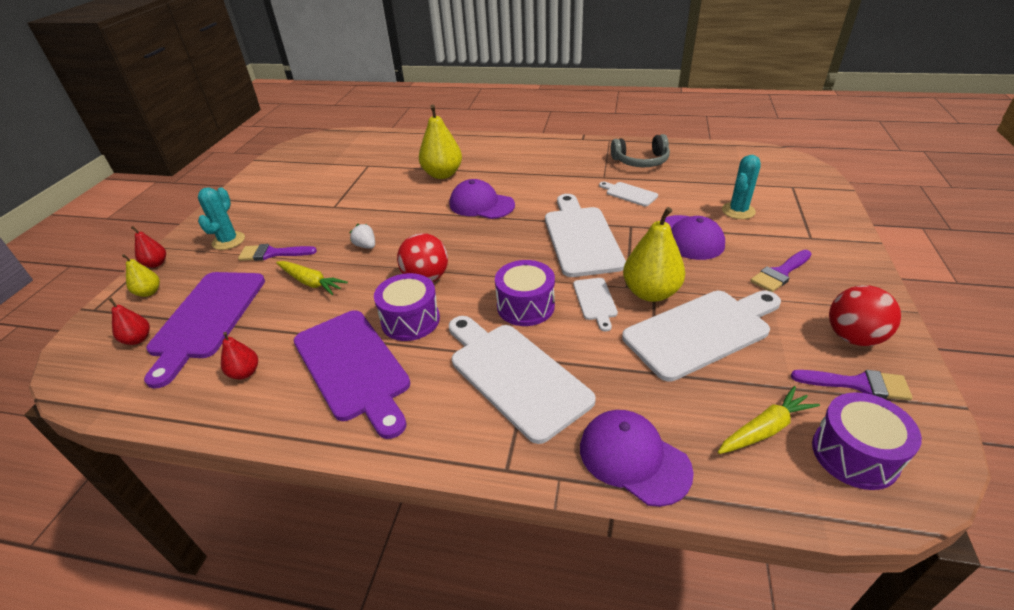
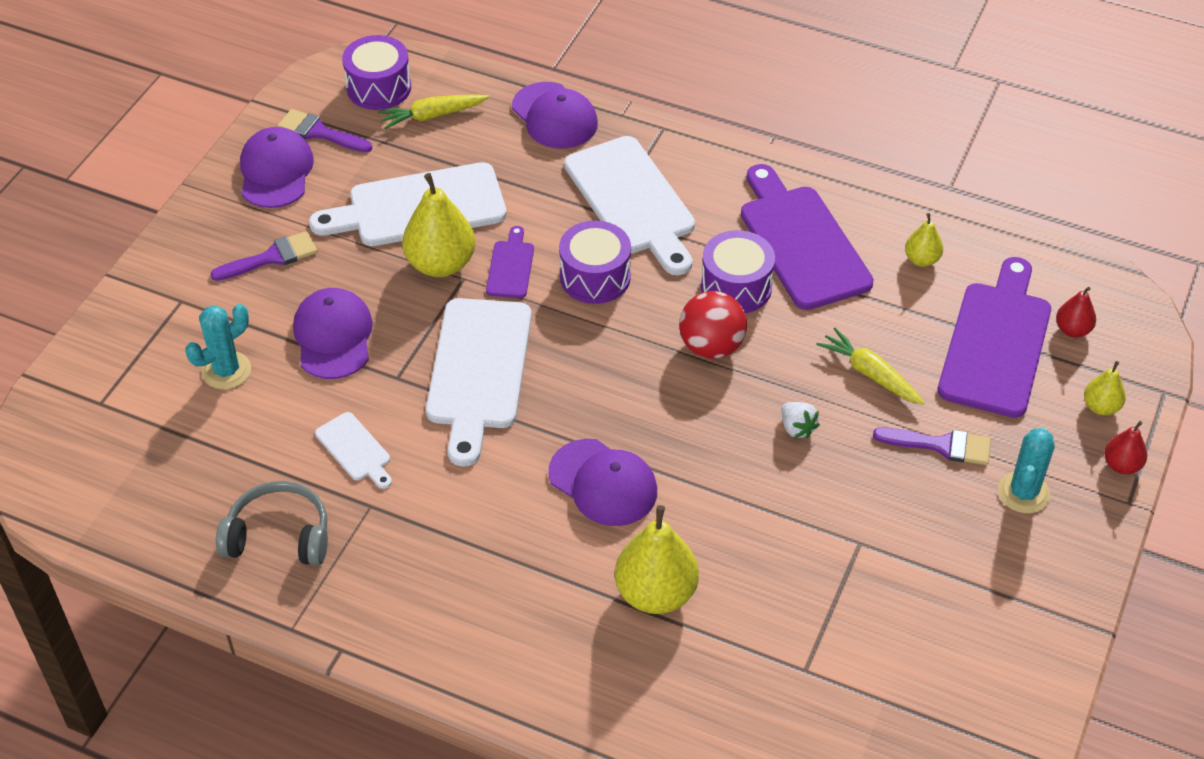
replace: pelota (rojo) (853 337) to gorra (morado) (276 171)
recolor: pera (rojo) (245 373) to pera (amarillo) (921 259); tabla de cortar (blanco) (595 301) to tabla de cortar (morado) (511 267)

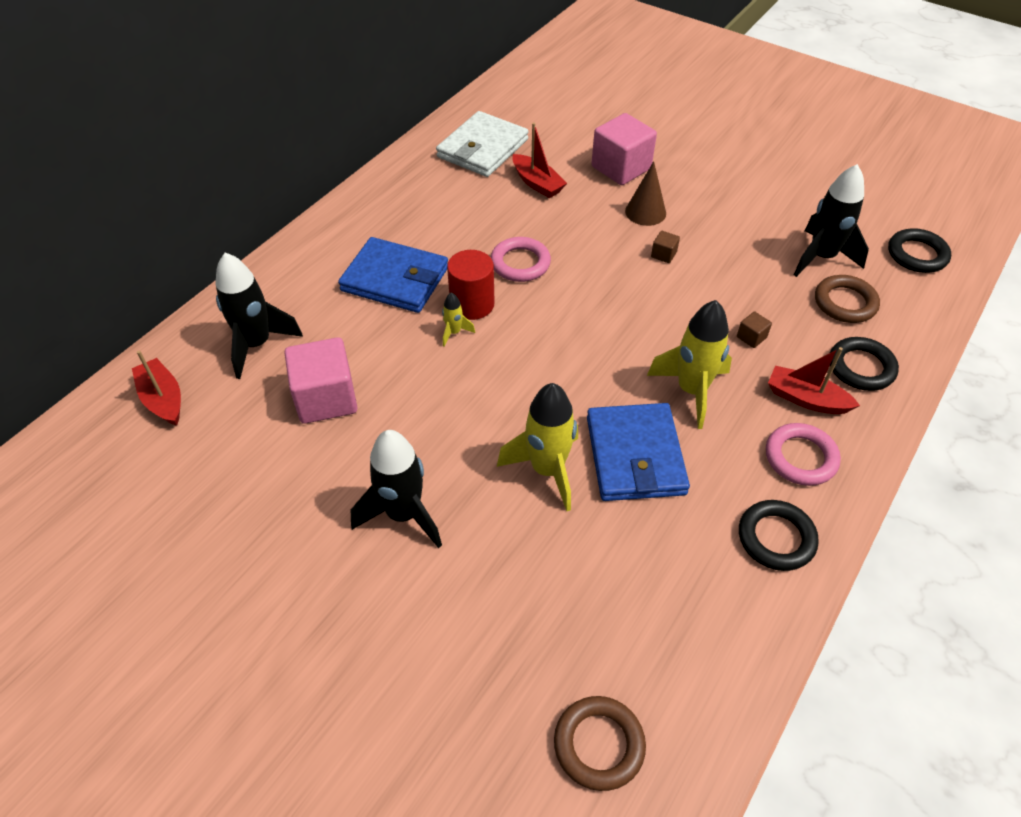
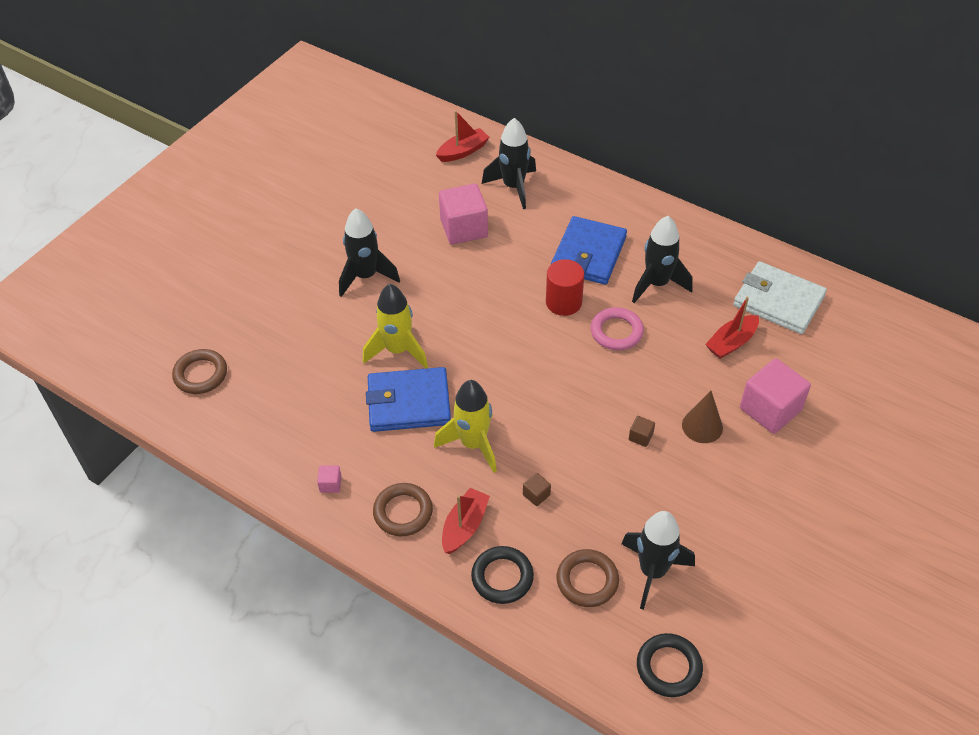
delete: cohete (amarillo) (454 332)
insert: cohete (negro) (657 284)
replace: anillo (negro) (776 538) to cubo (rosa) (330 484)
recolor: anillo (rosa) (800 457) to anillo (marrón) (403 512)

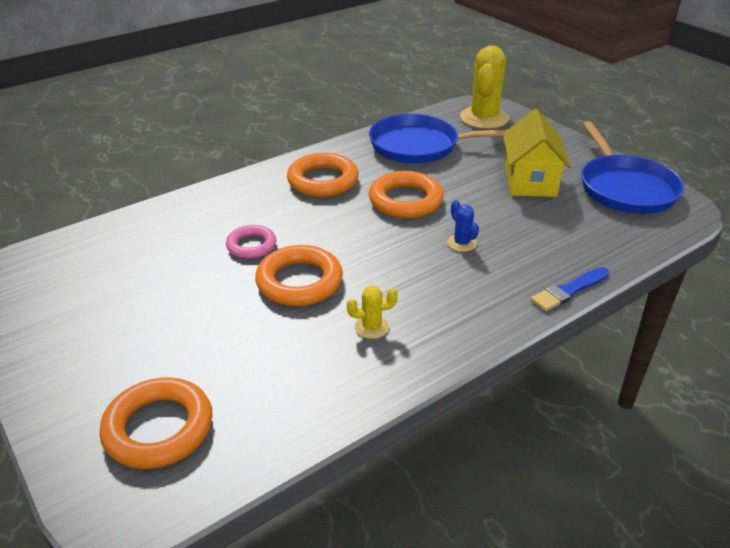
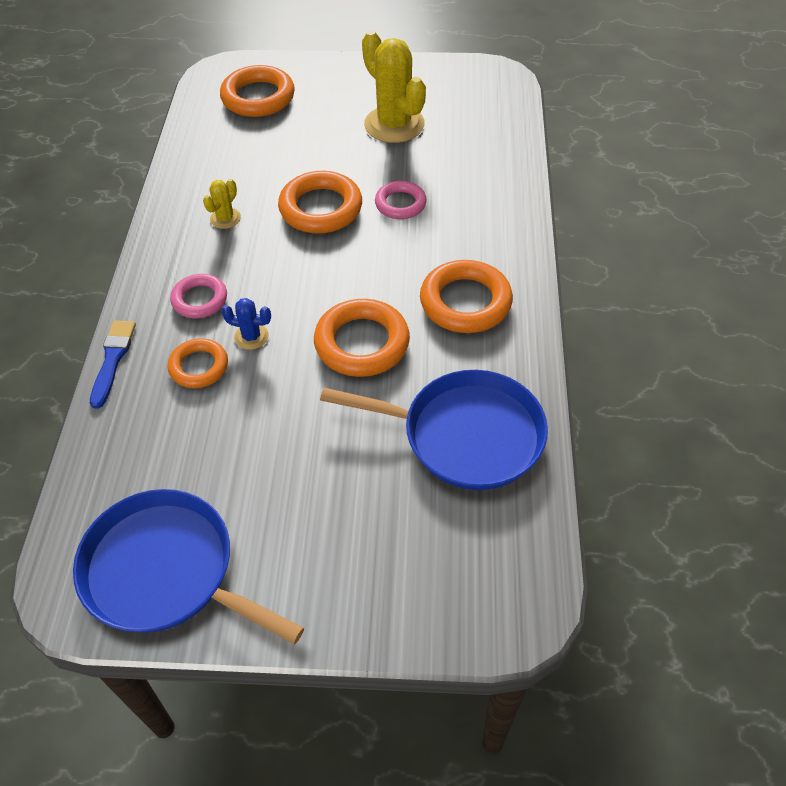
delete: casa (amarillo) (530 181)
insert: anillo (naranja) (199 366); anillo (rosa) (200 300)
move: cactus (amarillo) (484 118) to (394 124)
rotate: sartén (azul) (418 146) = (465 435) 60 degrees clockwise

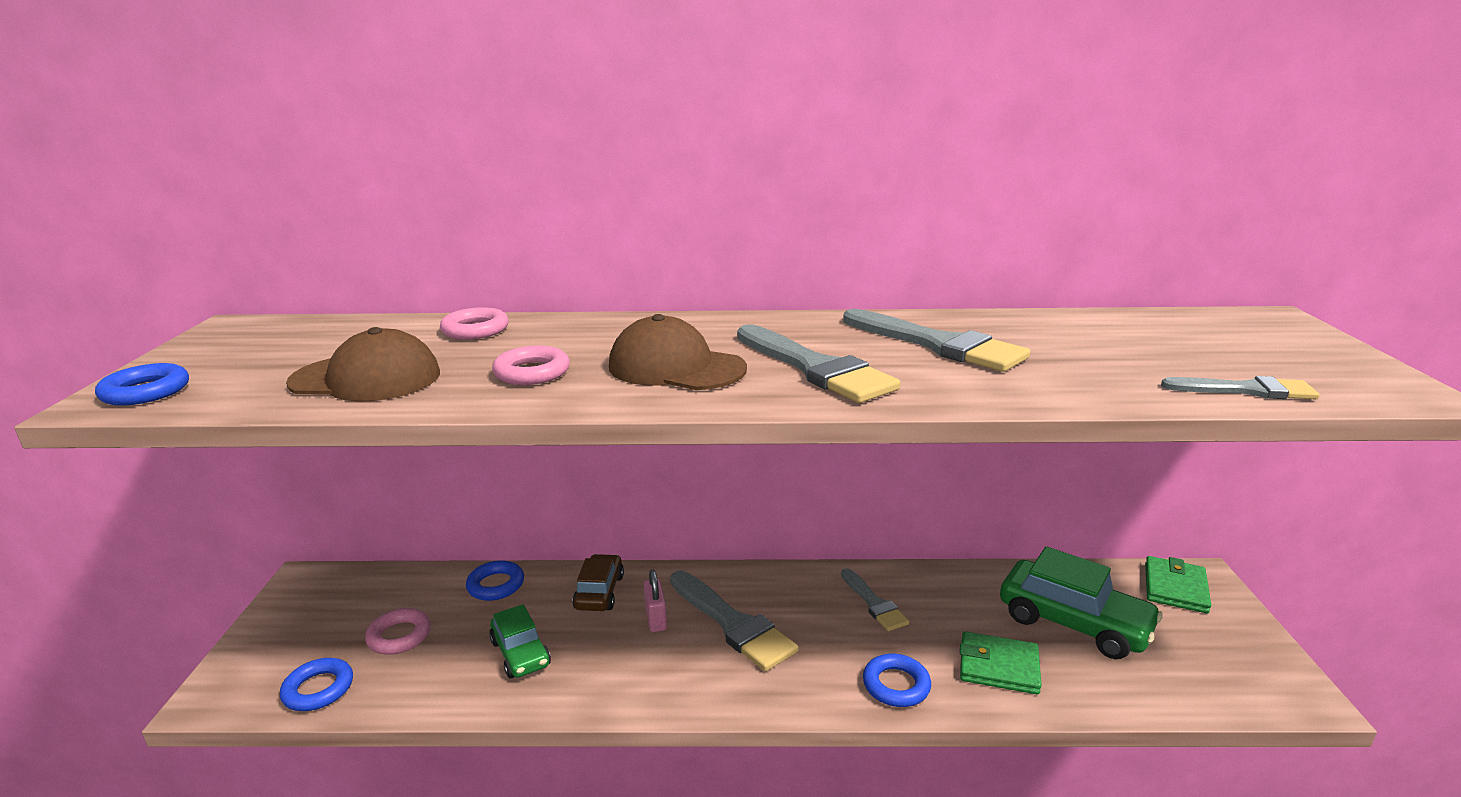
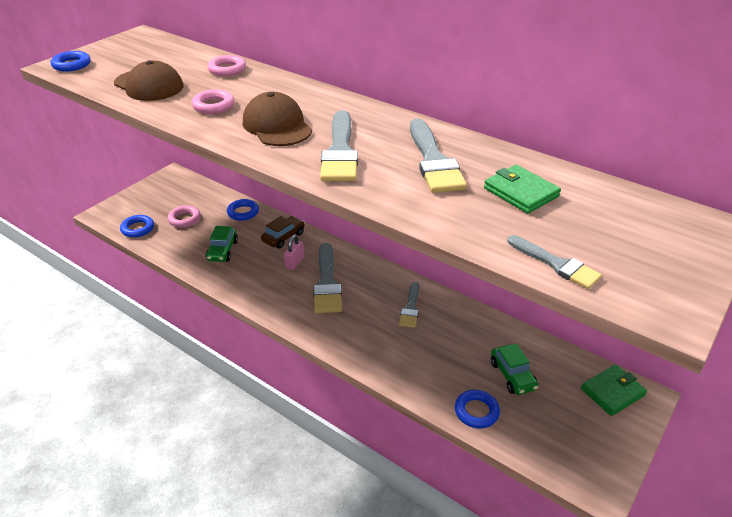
move: anillo (azul) (896 685) to (476 411); cartera (verde) (998 666) to (521 192)
resize: coche (verde) (1074 623) = (512 375) x0.59

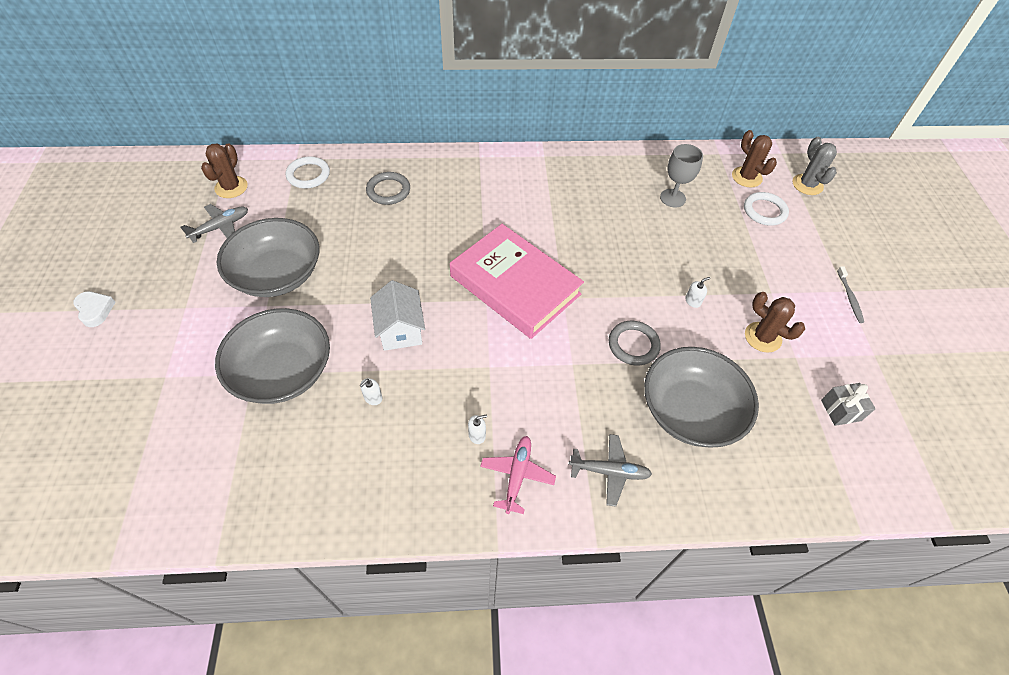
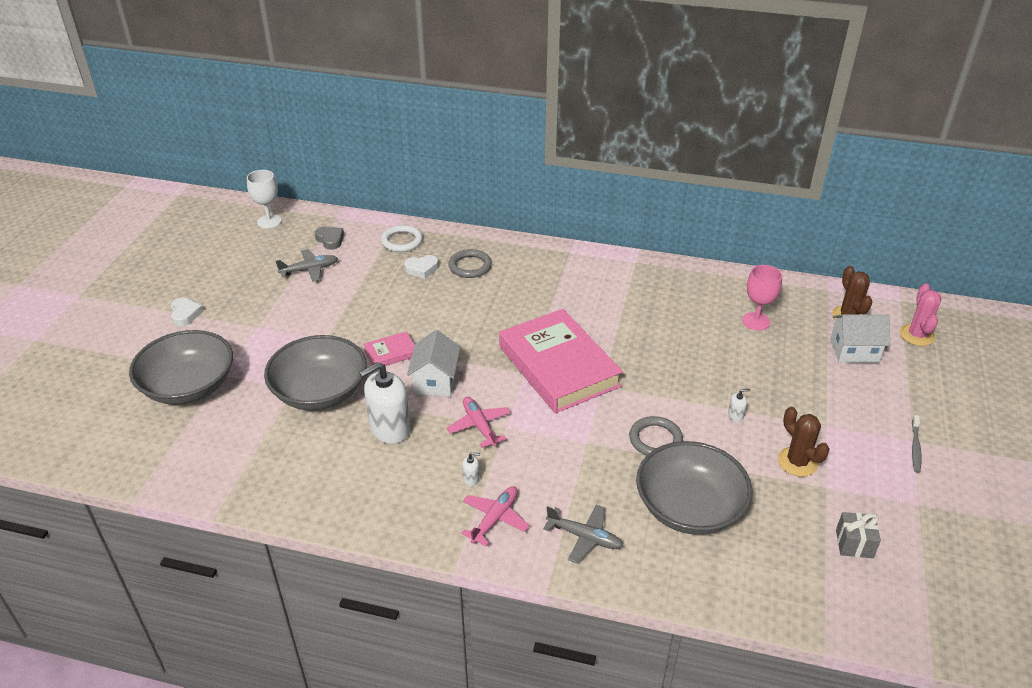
insert: copa (blanco) (269 221); libro (rosa) (390 353); corazón (blanco) (422 269); avión (rosa) (479 426)
move: cuenco (gris) (277 274) to (189 386)
replace: cactus (marrón) (231 187) to corazón (gris) (330 240); anillo (blanco) (764 211) to casa (blanco) (854 351)
recolor: copa (gris) (672 198) to copa (rosa) (756 321); cactus (gris) (807 185) to cactus (rosa) (917 335)
resize: dispensador de jabón (blanco) (373 398) = (389 429) x2.48

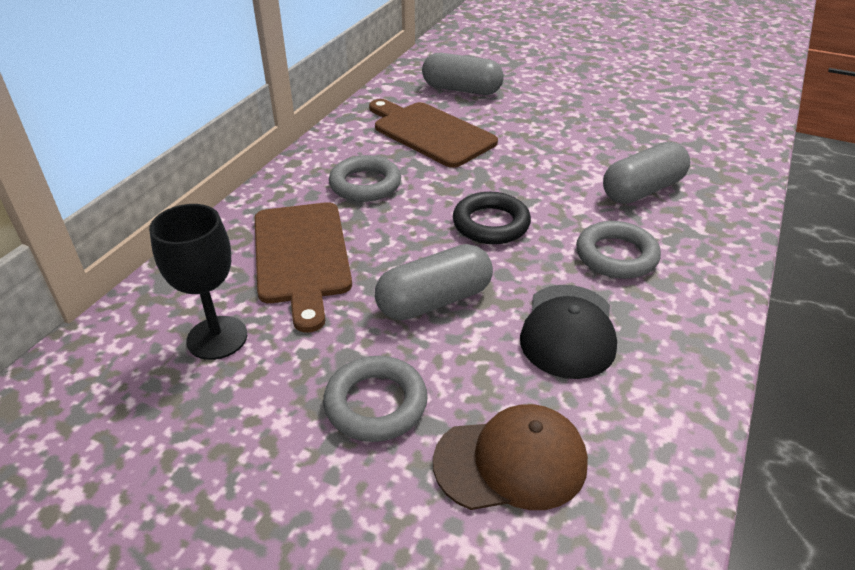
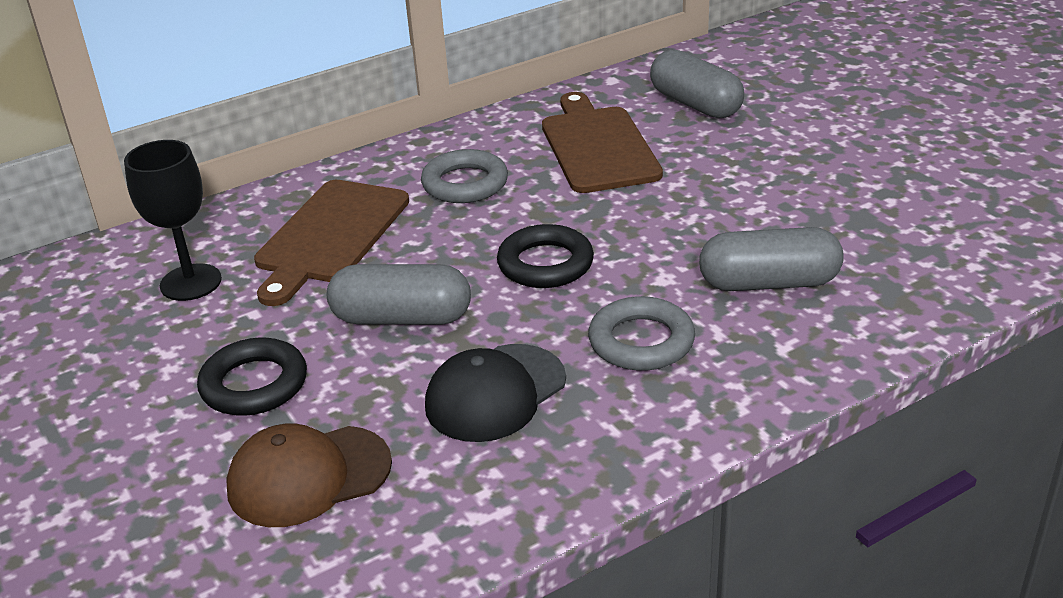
recolor: anillo (gris) (376 404) to anillo (negro) (254 384)
rotate: gorra (marrón) (511 462) = (308 476) 135 degrees clockwise

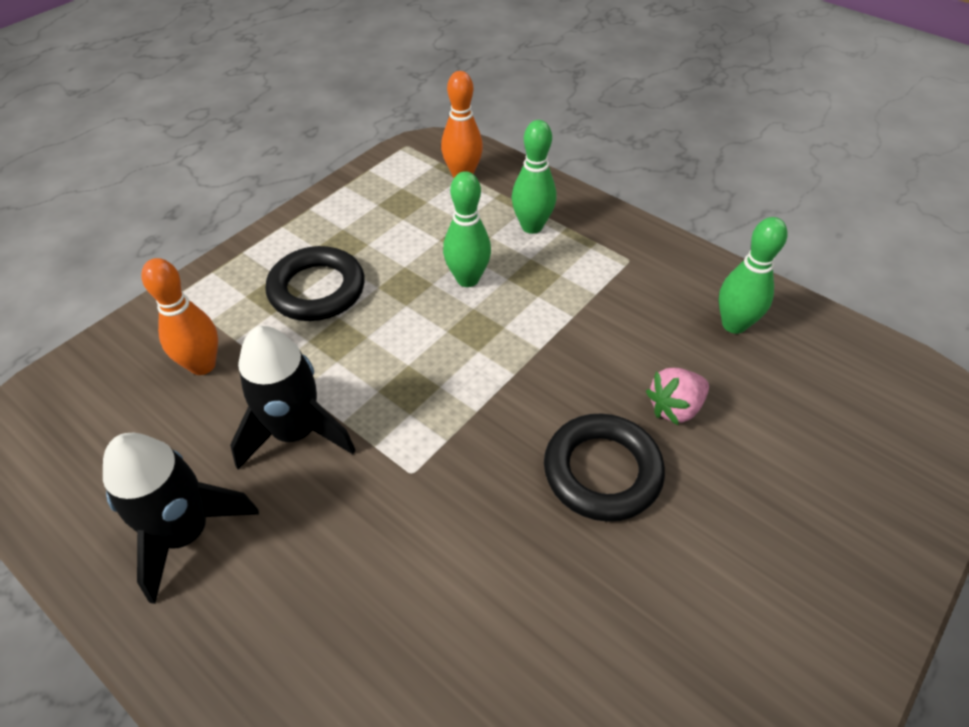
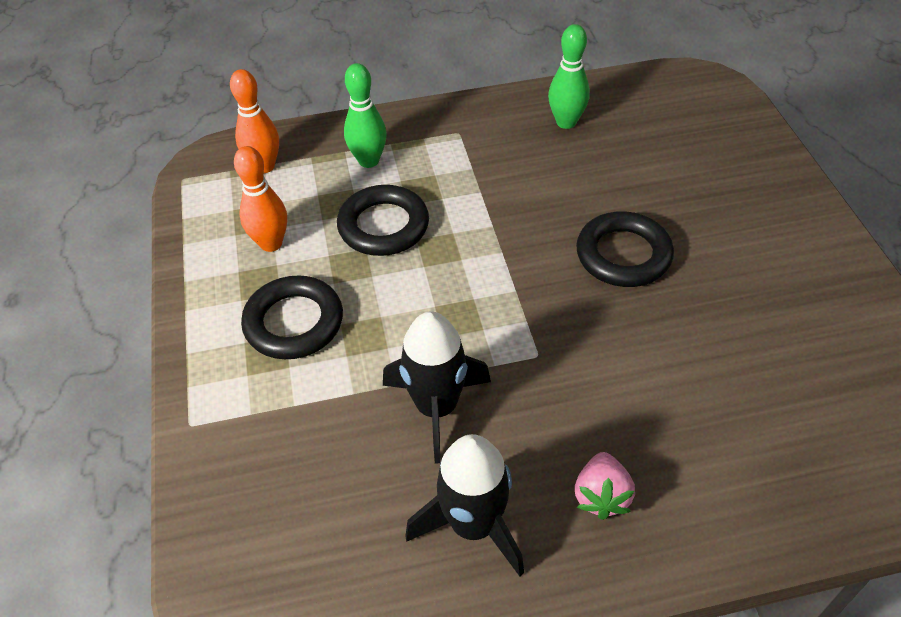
move: bolo (naranja) (202 365) to (271 243); fresa (rosa) (675 408) to (601 496)
replace: bolo (verde) (467 279) to anillo (negro) (383 226)

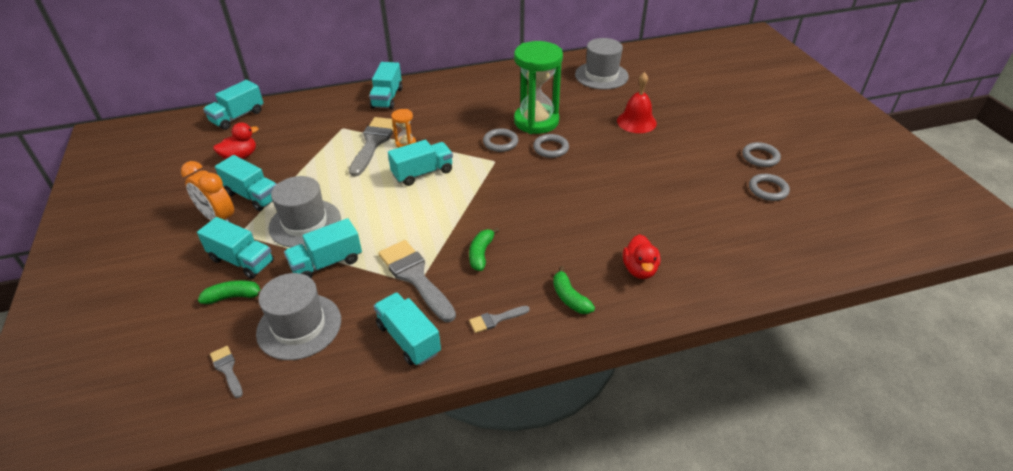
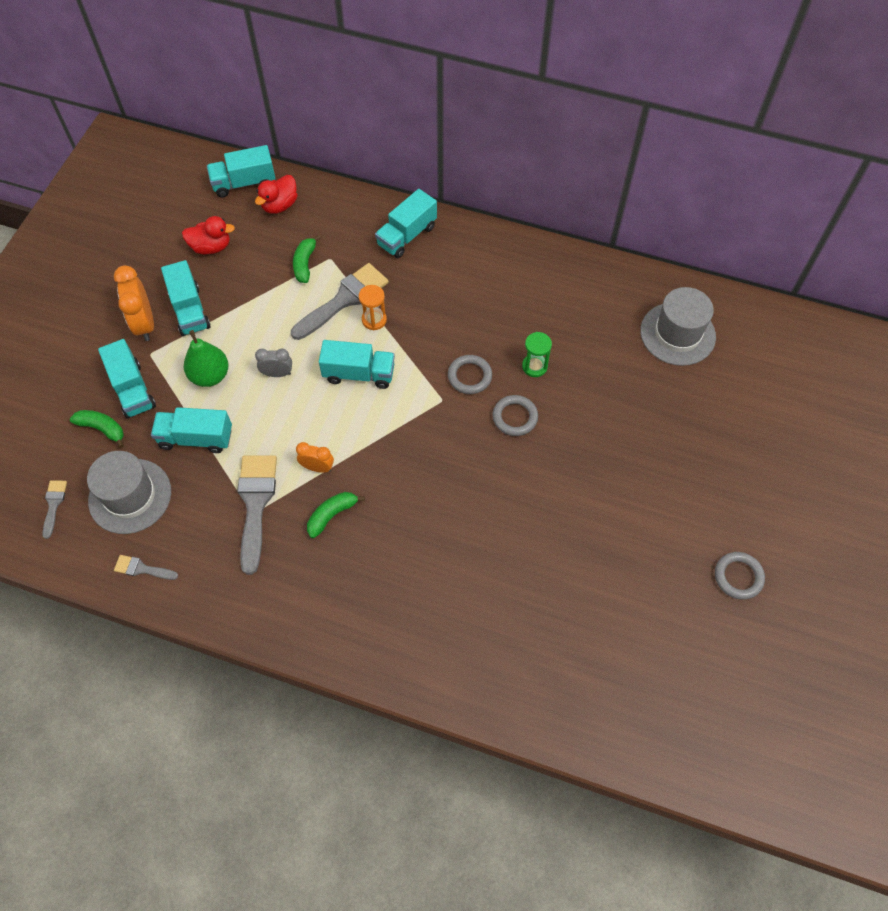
delete: camión (turquesa) (408 339); campana (rojo) (636 122); anillo (gris) (768 190)
insert: despertador (gris) (277 373); despertador (naranja) (317 467)
move: pincel (gris) (495 319) to (142 569); plátano (verde) (569 297) to (305 264); pato (rojo) (639 269) to (279 205)
replace: sombrero (gris) (305 223) to pera (verde) (210 376)
resize: reloj de arena (verde) (536 121) = (534 366) x0.44

